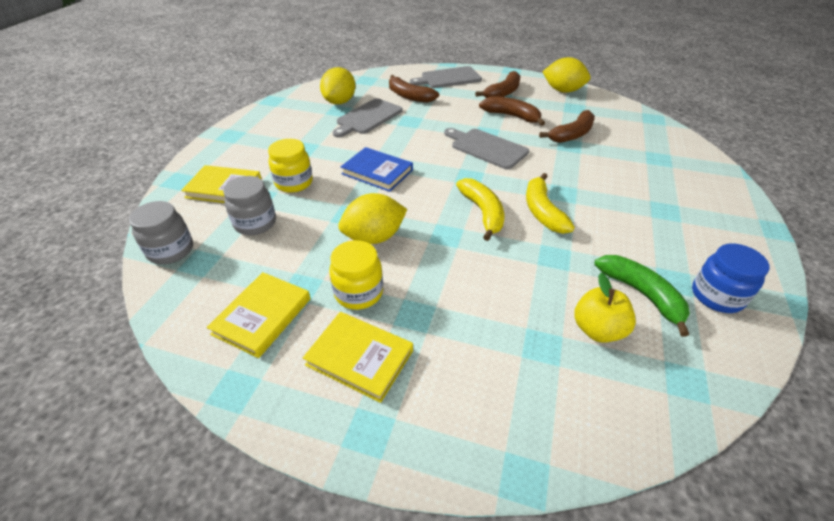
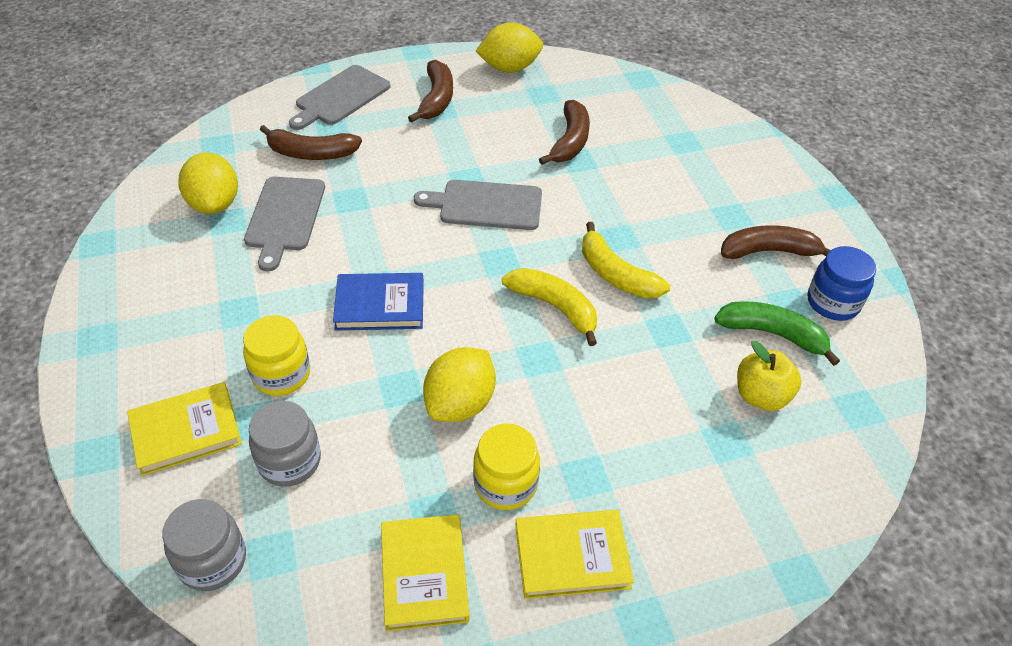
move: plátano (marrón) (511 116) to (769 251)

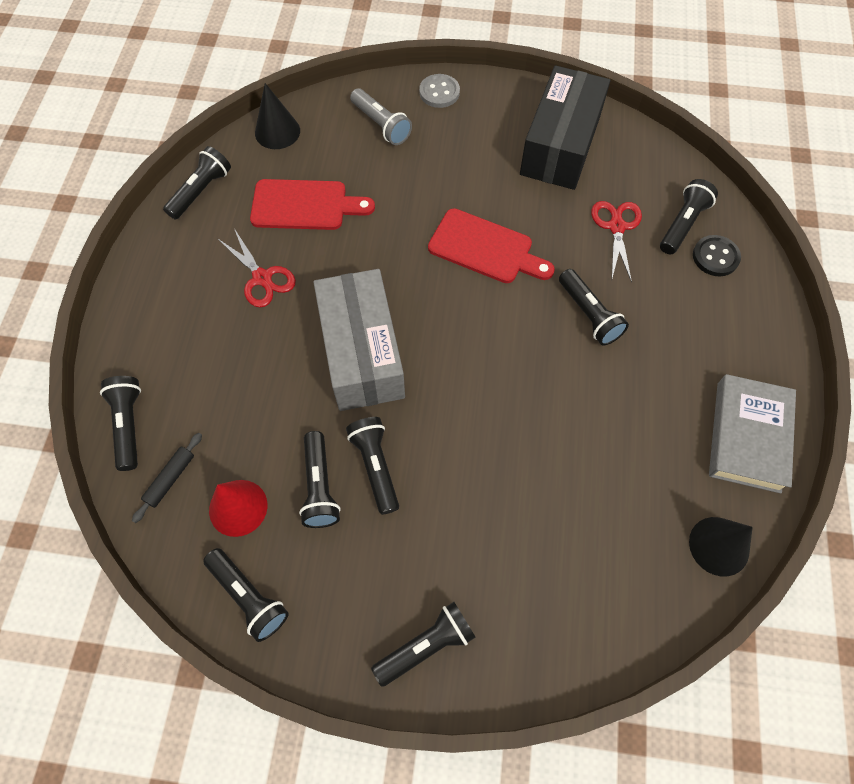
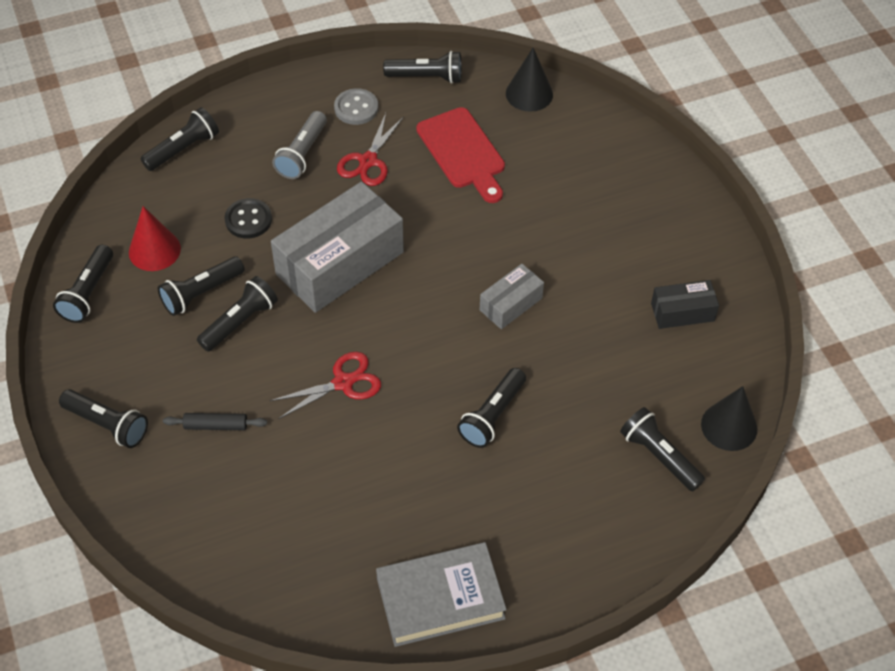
move: rodillo (negro) (170 479) to (216 425); lámpara de mano (gris) (381 125) to (302 154); botón (gris) (439 92) to (356 108); tijeras (rojo) (616 227) to (343 382); cono (negro) (719 546) to (729 426); botón (negro) (715 257) to (248 220)
replace: tabla de cortar (rojo) (485 248) to caja (gris) (511 304)
rotate: lámpara de mano (negro) (683 224) = (659 456) 135 degrees counterclockwise
resize: caja (negro) (560 145) = (682 312) x0.49

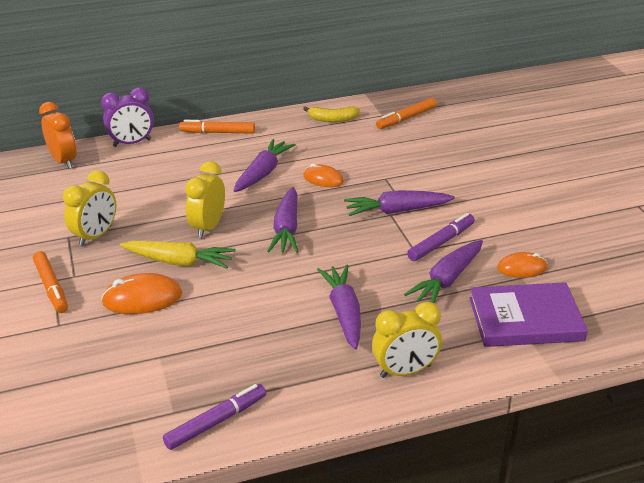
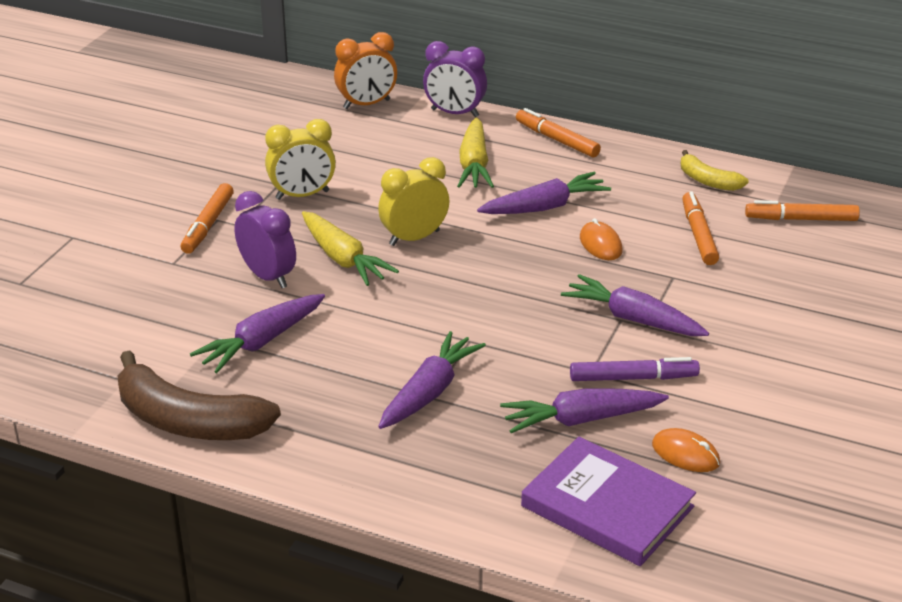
delete: despertador (amarillo) (405 371)
insert: zanahoria (amarillo) (474 165); rotulador (naranja) (698 235)
move: zanahoria (morado) (286 229) to (261 342)
replace: ratón (naranja) (142 298) to despertador (morado) (268 276); rotulador (morado) (216 422) to plátano (marrón) (188 421)
rotate: despertador (naranja) (64 161) = (366 104) 60 degrees clockwise

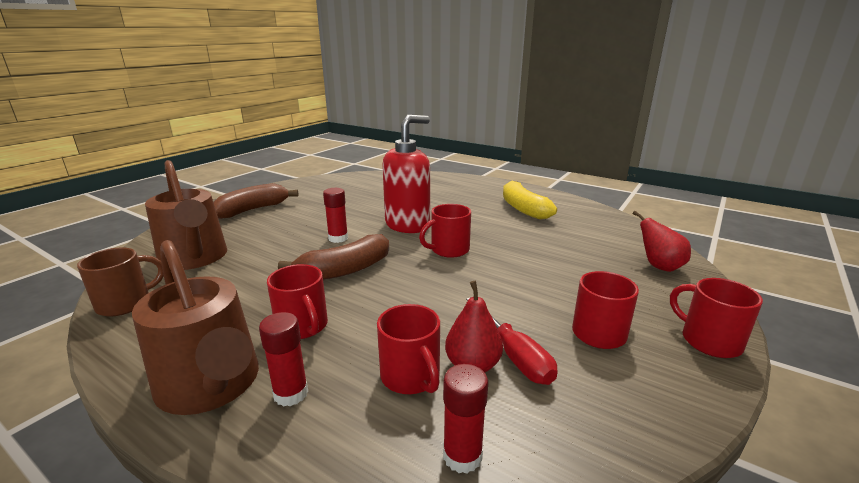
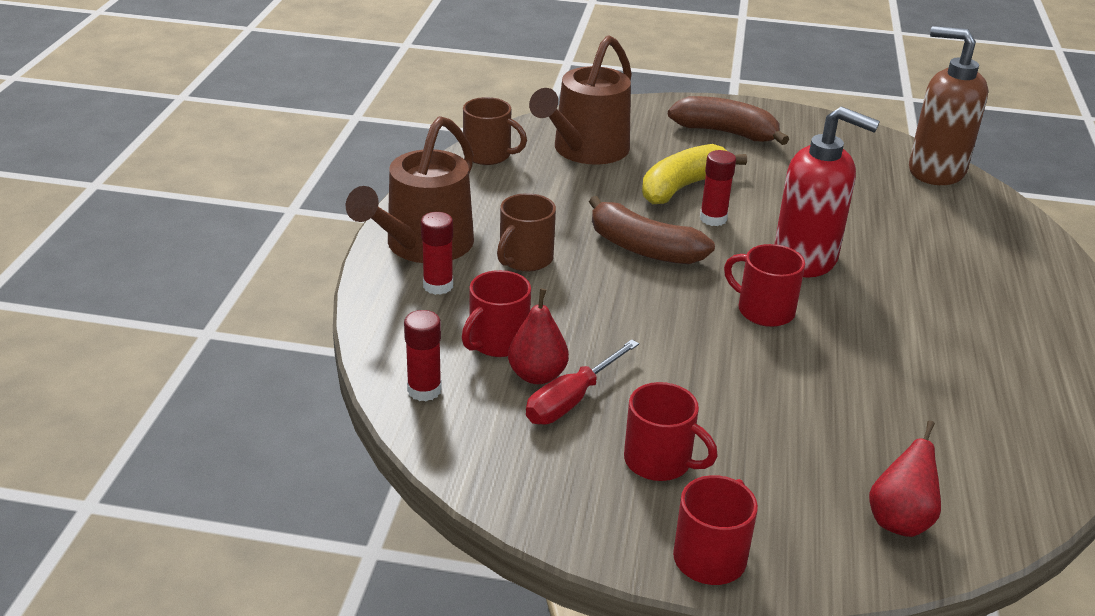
insert: dispensador de jabón (marrón) (935 171)
move: plátano (amarillo) (523 208) to (683 186)
recolor: taza (rojo) (303 326) to taza (marrón) (525 259)

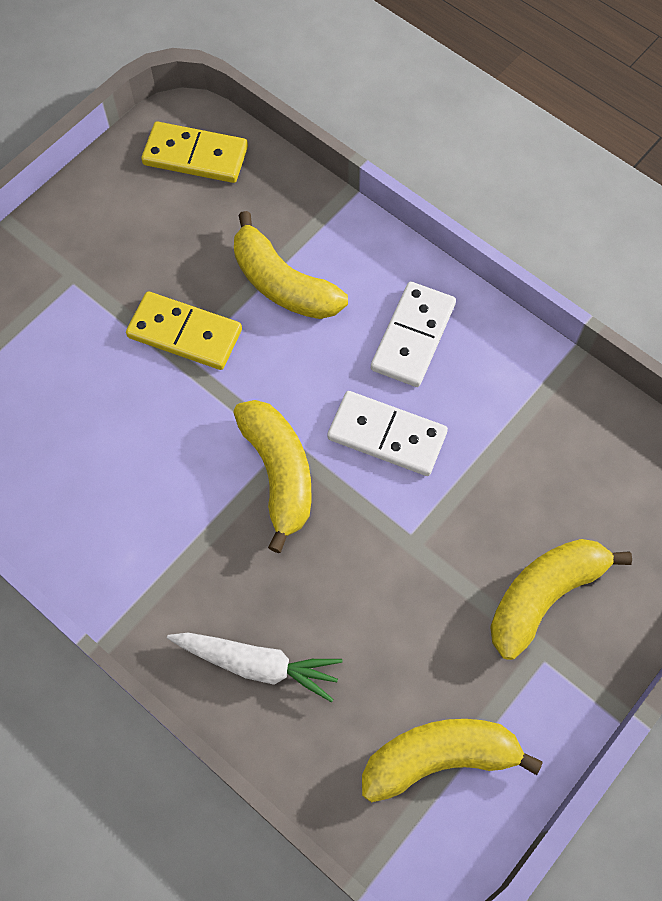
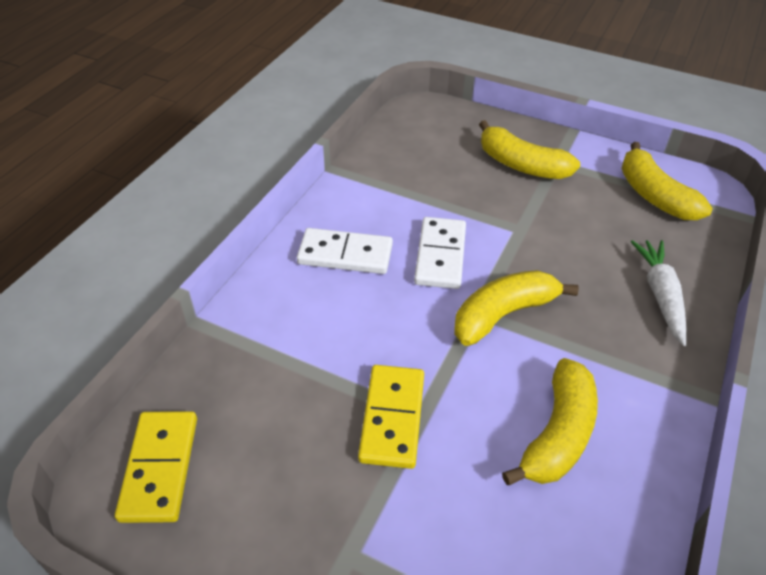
move: plátano (amarillo) (283 284) to (558 434)

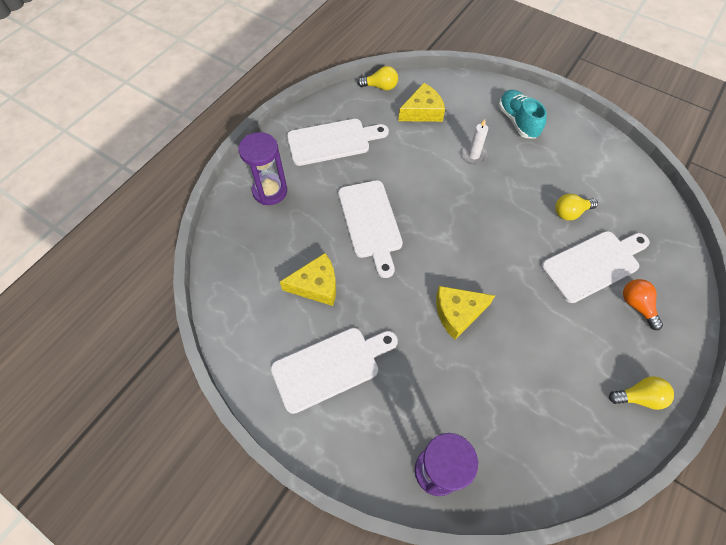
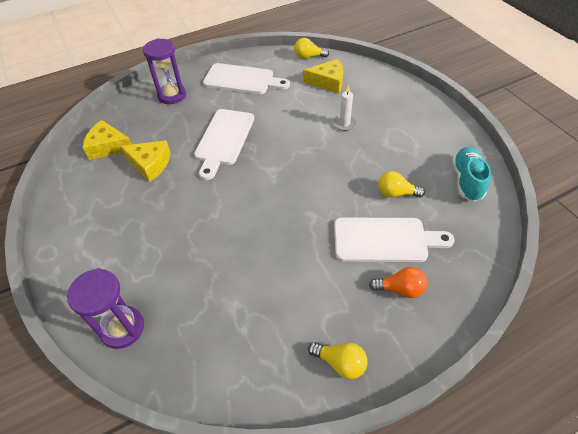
delete: tabla de cortar (blanco) (330 367)
move: queso (amarillo) (458 313) to (108 146); zapato (turquesa) (517 121) to (466 181)
rotate: bombilla (amarillo) (380 87) = (308 57) 150 degrees clockwise; bombilla (naranja) (636 305) = (400 289) 90 degrees clockwise

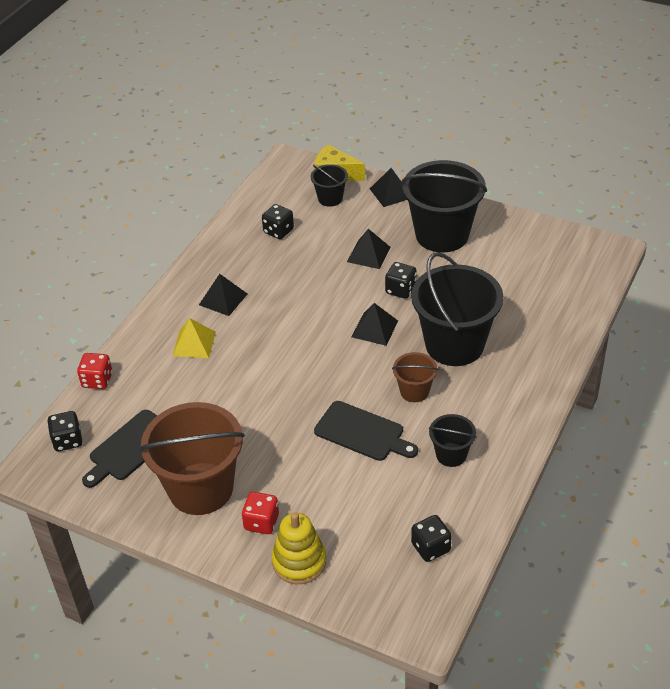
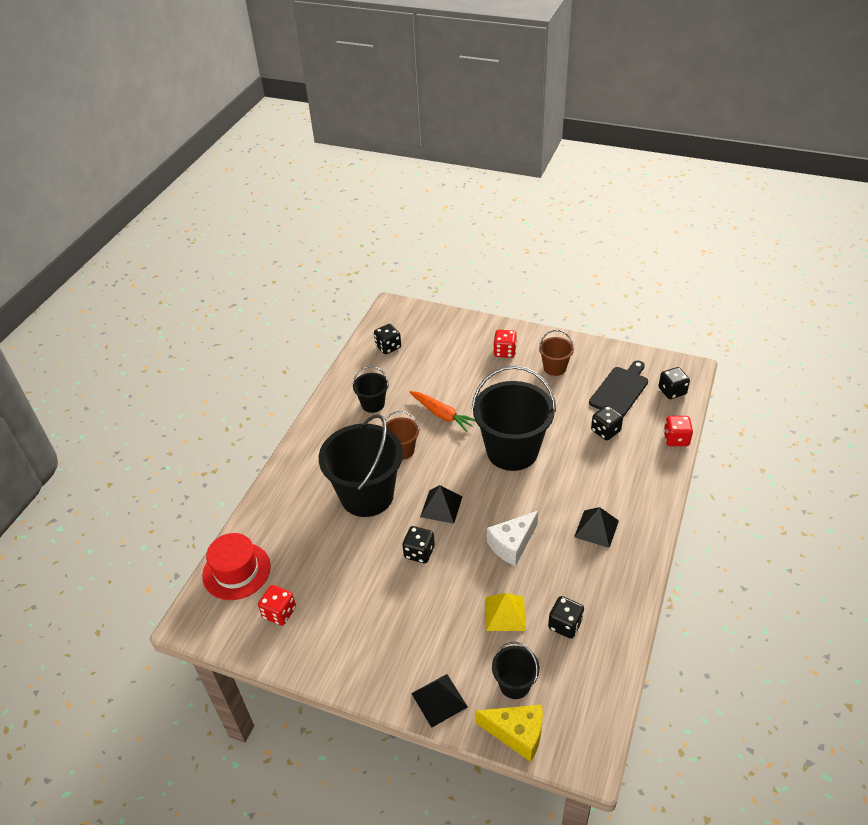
delete: juguete apilable (amarillo) (299 561); pirámide (negro) (368 254)
insert: sombrero (rojo) (236 571); dado (rojo) (279 612); queso (blanco) (512 544); dado (negro) (605 431)
move: pirámide (amarillo) (194 343) to (505 613); balde (negro) (442 235) to (512 451)
replace: tabla de cortar (negro) (362 432) to zanahoria (naranja) (442 414)
resize: balde (marrón) (201 488) = (554 368) x0.48

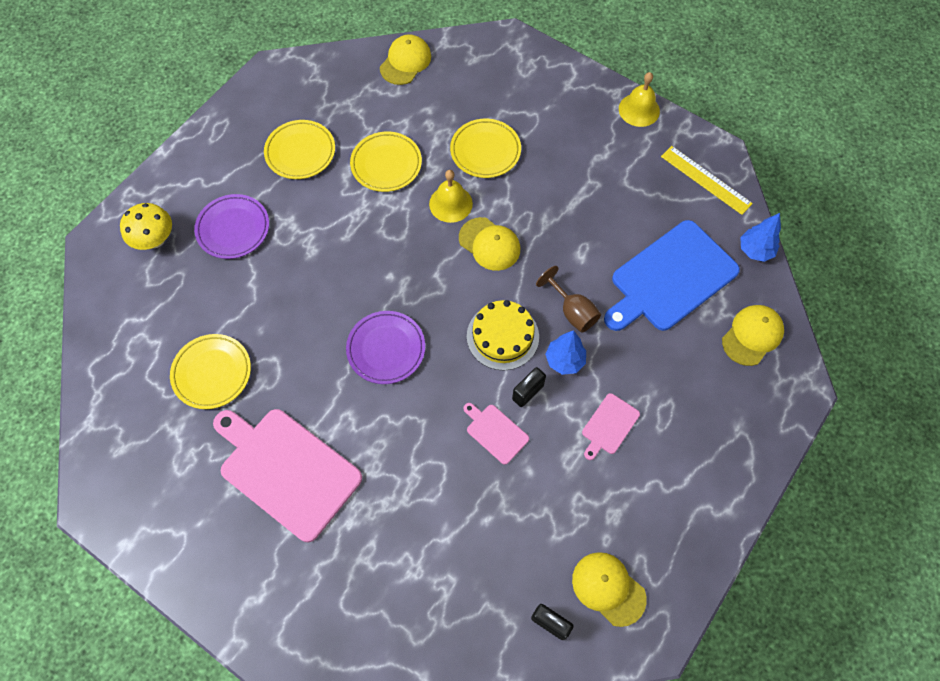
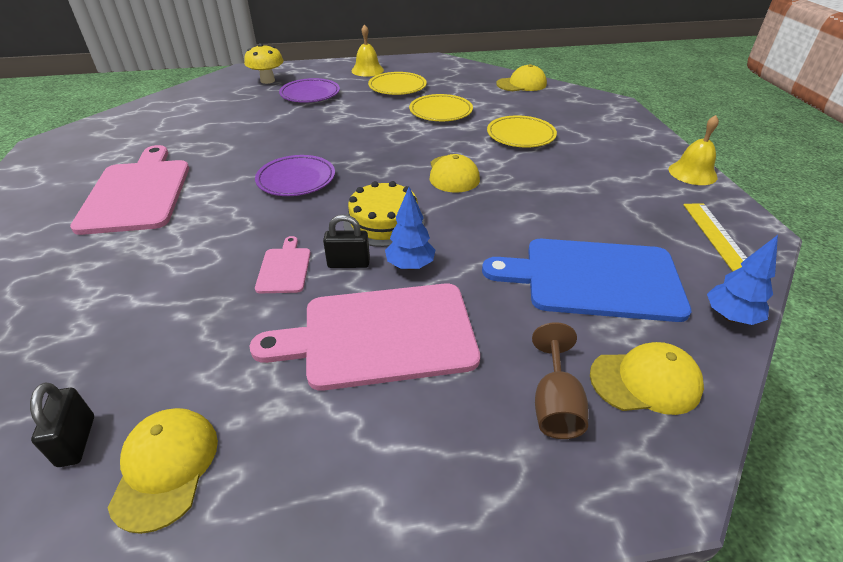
delete: plato (amarillo) (212 373)
move: campana (amarillo) (450 203) to (367 70); copa (marrón) (572 311) to (555 404)
resize: tabla de cortar (rosa) (609 426) = (380 335) x2.20

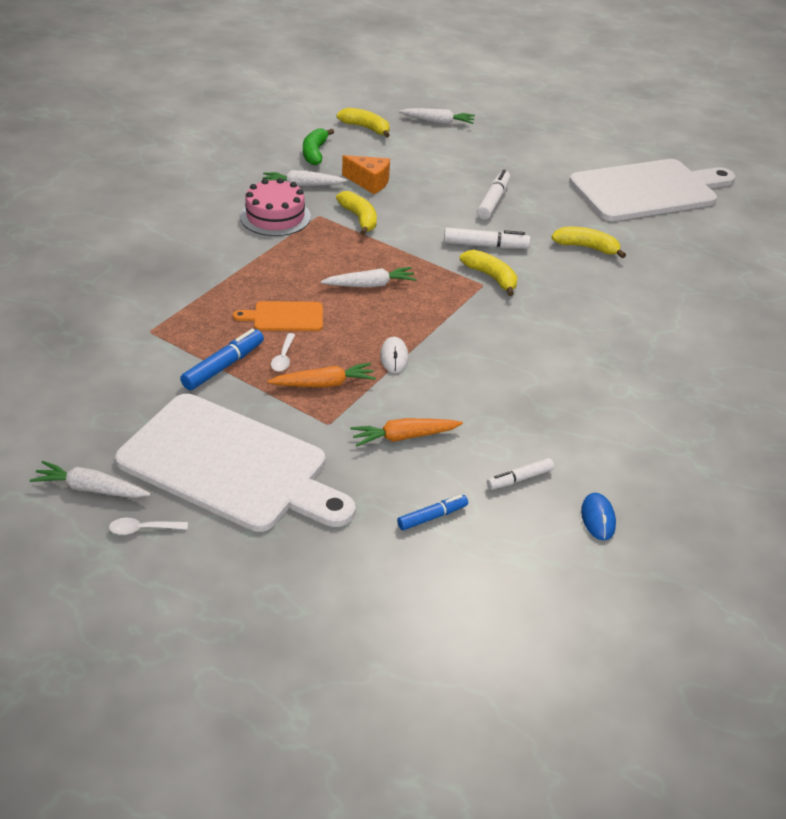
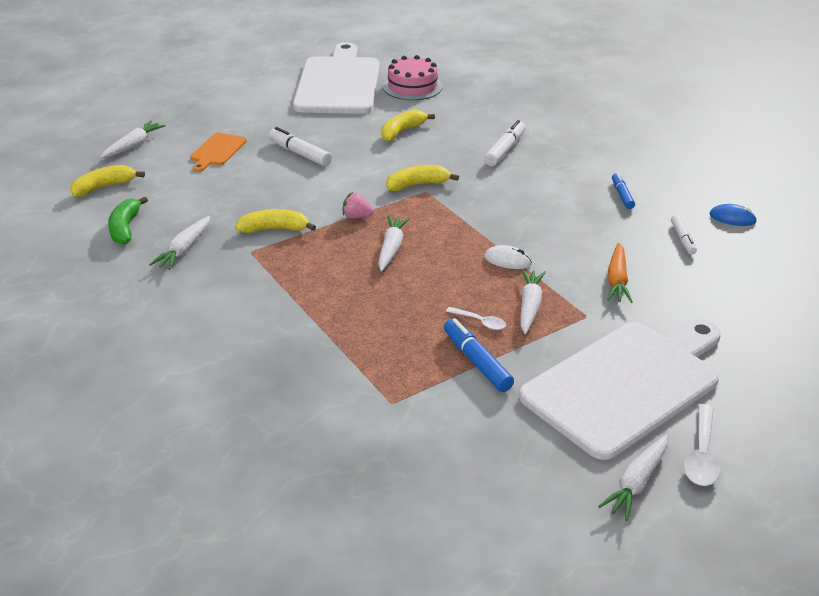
delete: queso (naranja) (369 182)
insert: fresa (rosa) (356 217)
move: tabla de cortar (naranja) (284 317) to (217 151); tarta (rosa) (275 216) to (412 87); rotulador (azul) (432 517) to (622 195); rotulador (blanco) (485 246) to (505 150)
recolor: zanahoria (naranja) (324 384) to zanahoria (blanco) (529 306)
rotate: plátano (verde) (315 153) = (125 228) 60 degrees clockwise
resize: cuchara (blanco) (143 529) = (701 454) x1.59

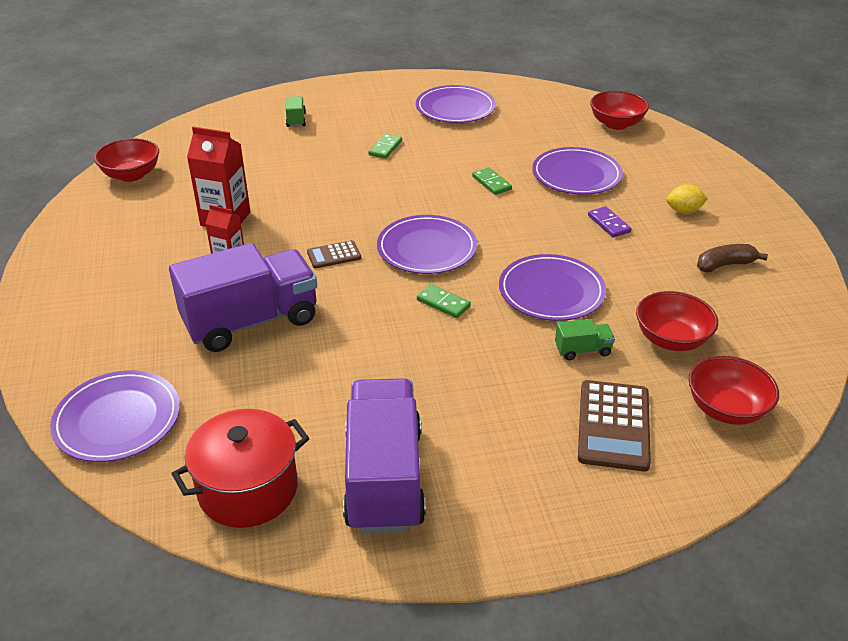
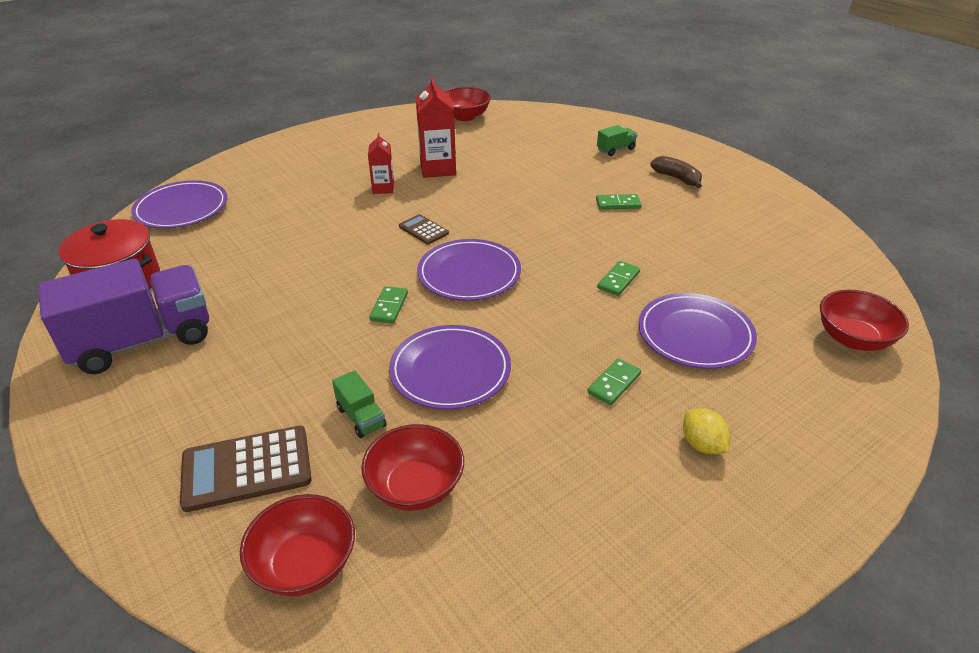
delete: camión (morado) (251 321); plato (morado) (455 108)
move: plátano (marrón) (725 265) to (677 178)
recolor: ficha de dominó (morado) (609 224) to ficha de dominó (verde) (614 384)

